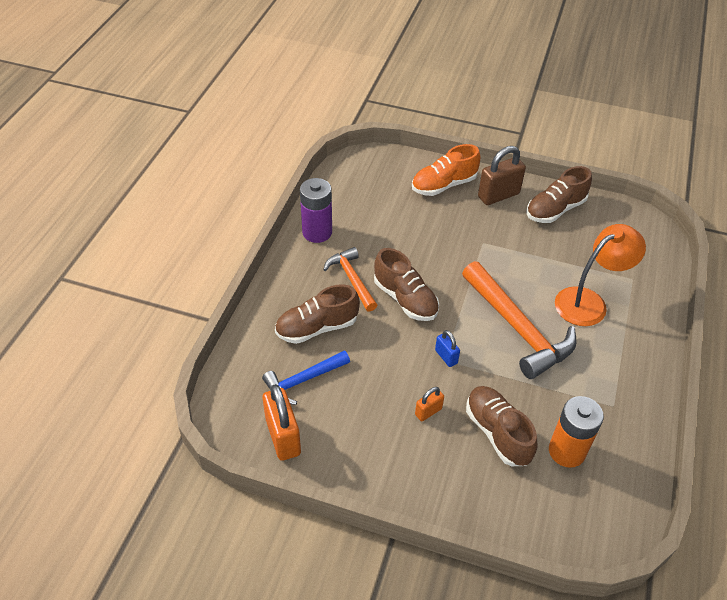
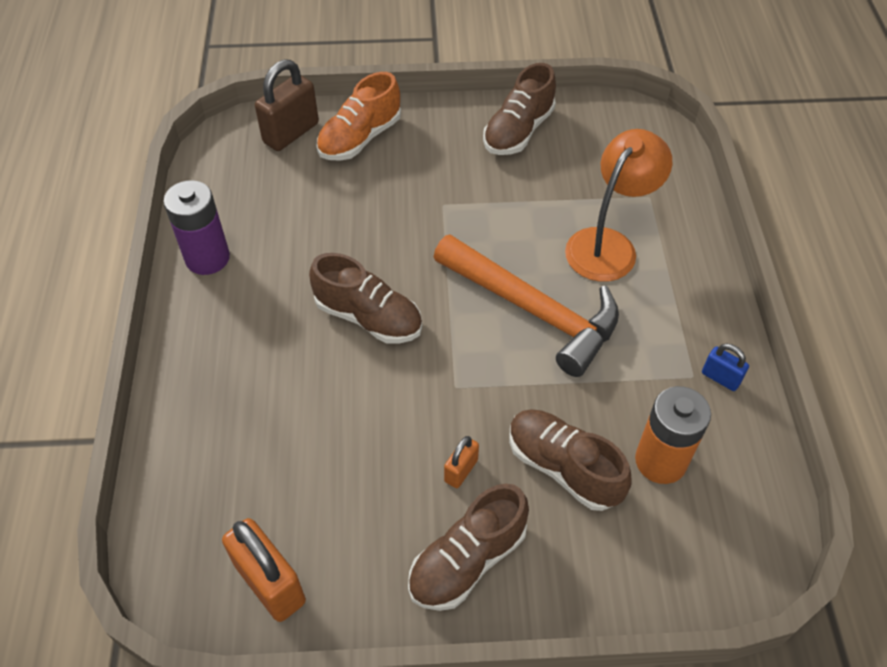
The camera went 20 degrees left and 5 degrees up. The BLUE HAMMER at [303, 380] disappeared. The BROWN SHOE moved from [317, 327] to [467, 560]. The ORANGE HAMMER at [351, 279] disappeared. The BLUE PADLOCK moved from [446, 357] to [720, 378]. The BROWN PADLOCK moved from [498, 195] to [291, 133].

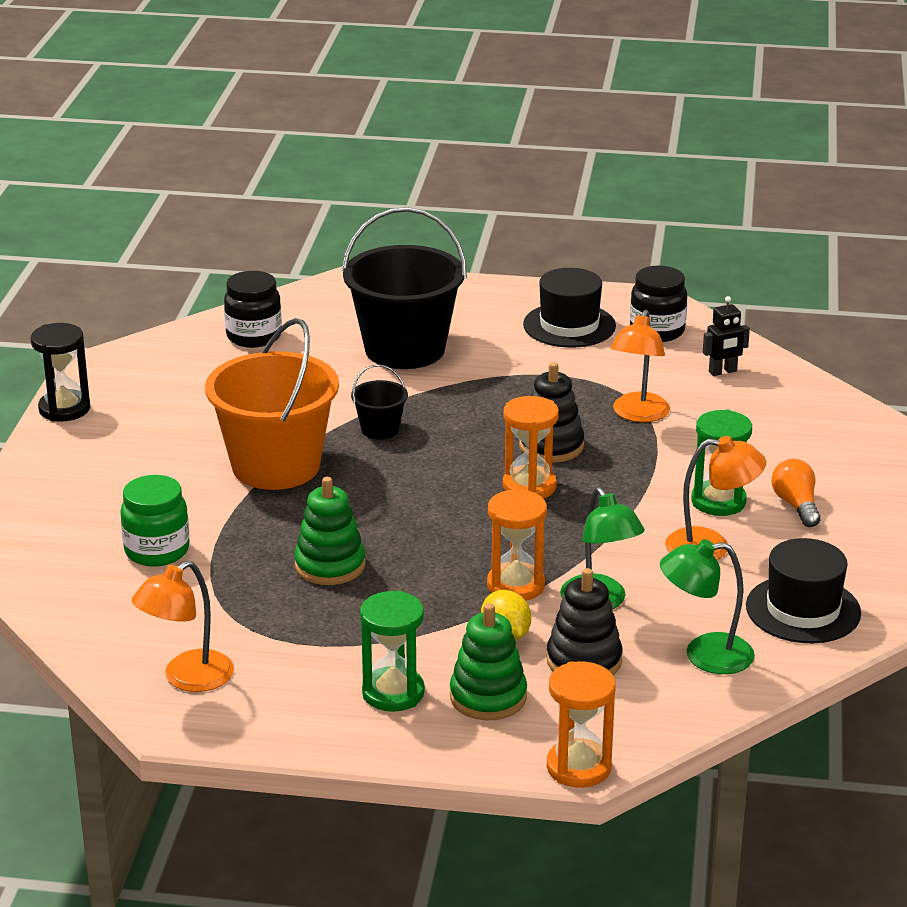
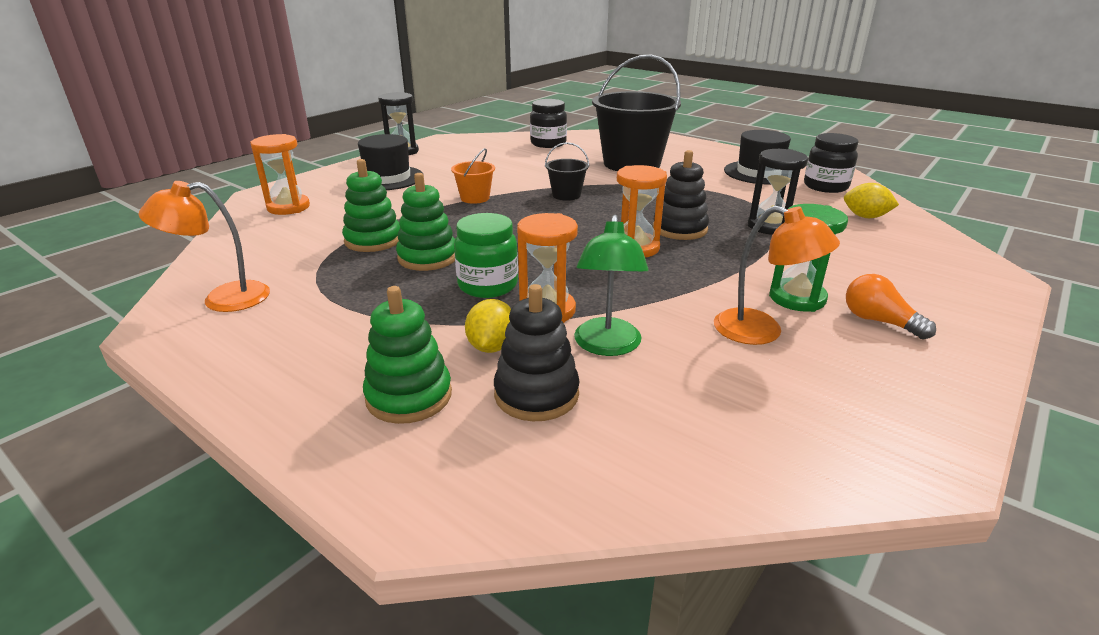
The camera went 30 degrees right and 0 degrees up. The GREEN JAR moved from [157, 551] to [488, 285]. The ORANGE BUCKET at [276, 466] changed to 0.44 times the size. The GREEN HOURGLASS at [393, 693] disappeared. The ORANGE HOURGLASS moved from [578, 767] to [288, 207]. The ORANGE LAMP at [638, 415] was replaced by the BLACK HOURGLASS at [769, 226]. The GREEN LAMP at [704, 655] disappeared. The BLACK ROBOT at [723, 372] was replaced by the YELLOW LEMON at [865, 217]. The BLACK HAT moved from [803, 610] to [388, 178]. The ORANGE LIGHT BULB at [796, 505] turned 60 degrees counterclockwise. The GREEN STACKING TOY at [373, 240] appeared.

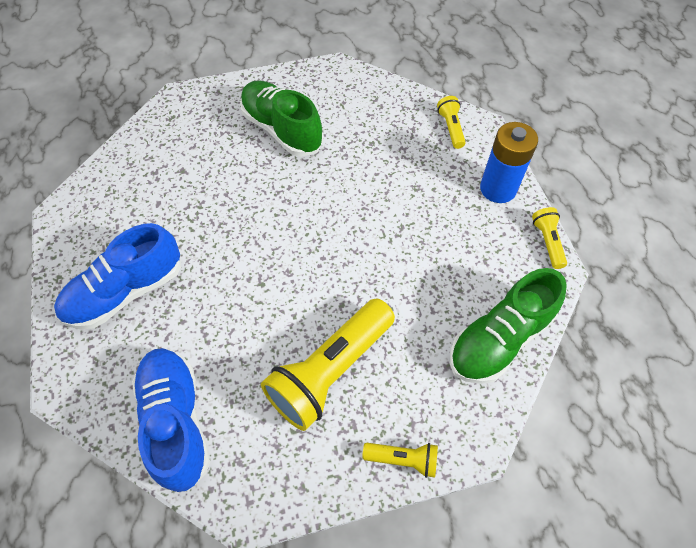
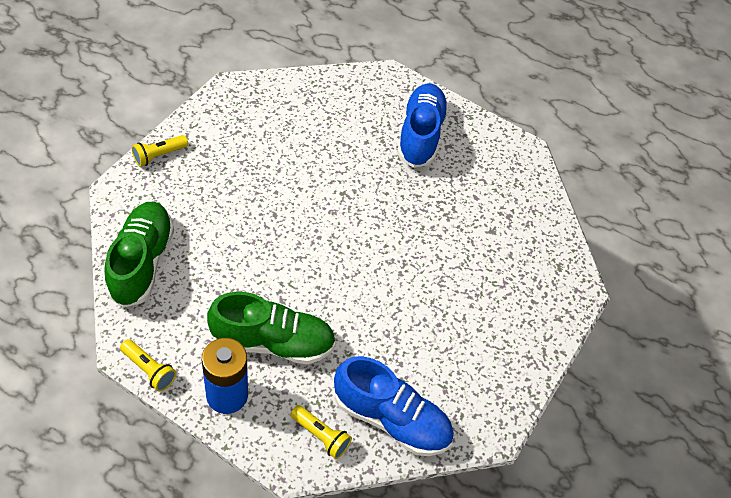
The camera went 130 degrees right and 5 degrees down. The BLUE SHOE moved from [176, 421] to [391, 418]. The GREEN SHOE moved from [282, 130] to [272, 342]. The YELLOW FLASHLIGHT at [330, 371] disappeared.

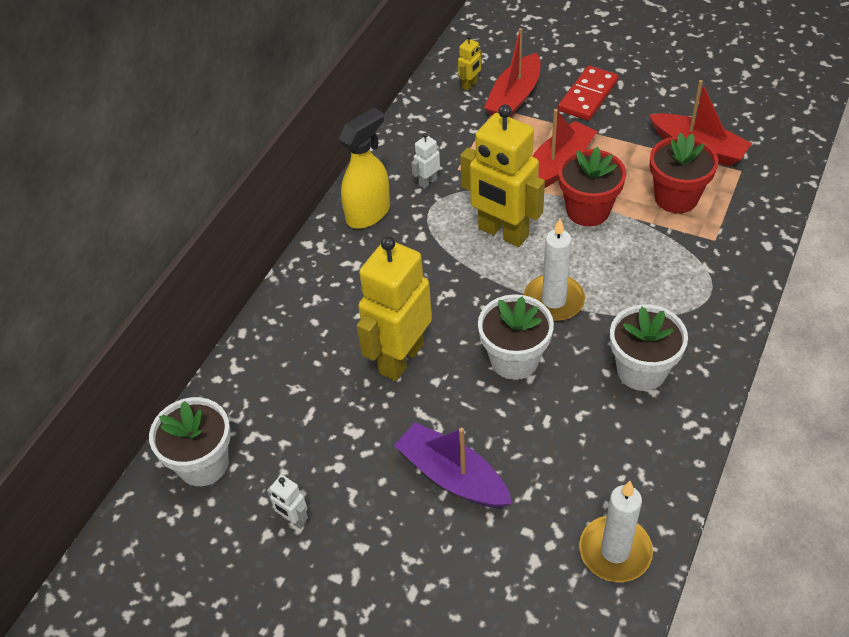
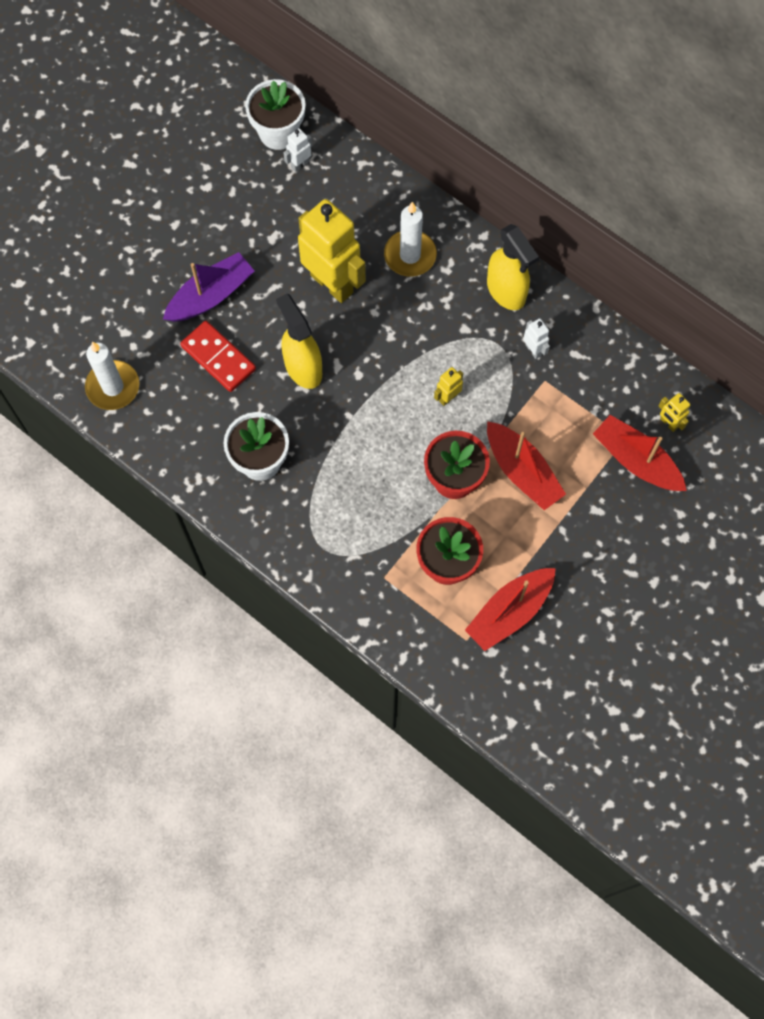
The camera went 100 degrees right and 20 degrees up. The WHITE ROBOT moved from [294, 520] to [300, 164]. The YELLOW ROBOT at [502, 233] changed to 0.42 times the size. The WHITE FLOWER POT at [514, 360] was replaced by the YELLOW SPRAY BOTTLE at [303, 367]. The WHITE CANDLE moved from [553, 300] to [410, 255]. The RED DOMINO moved from [588, 96] to [218, 358].

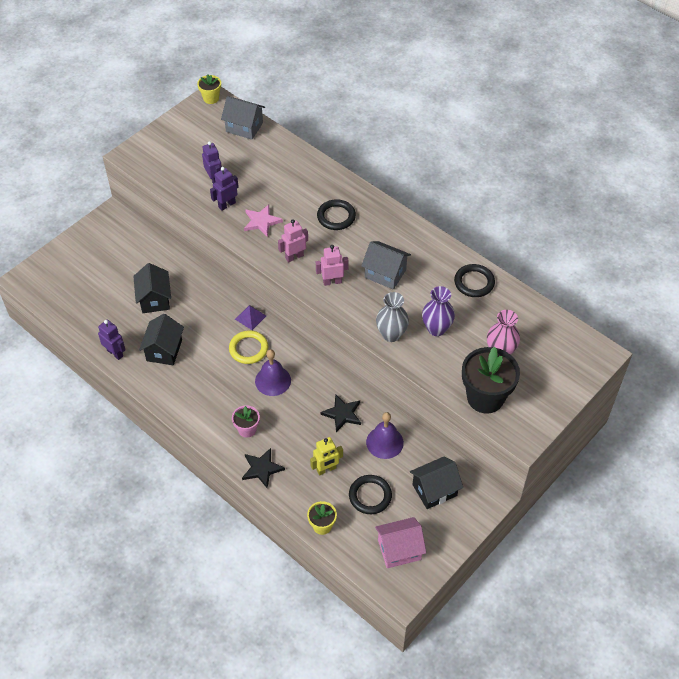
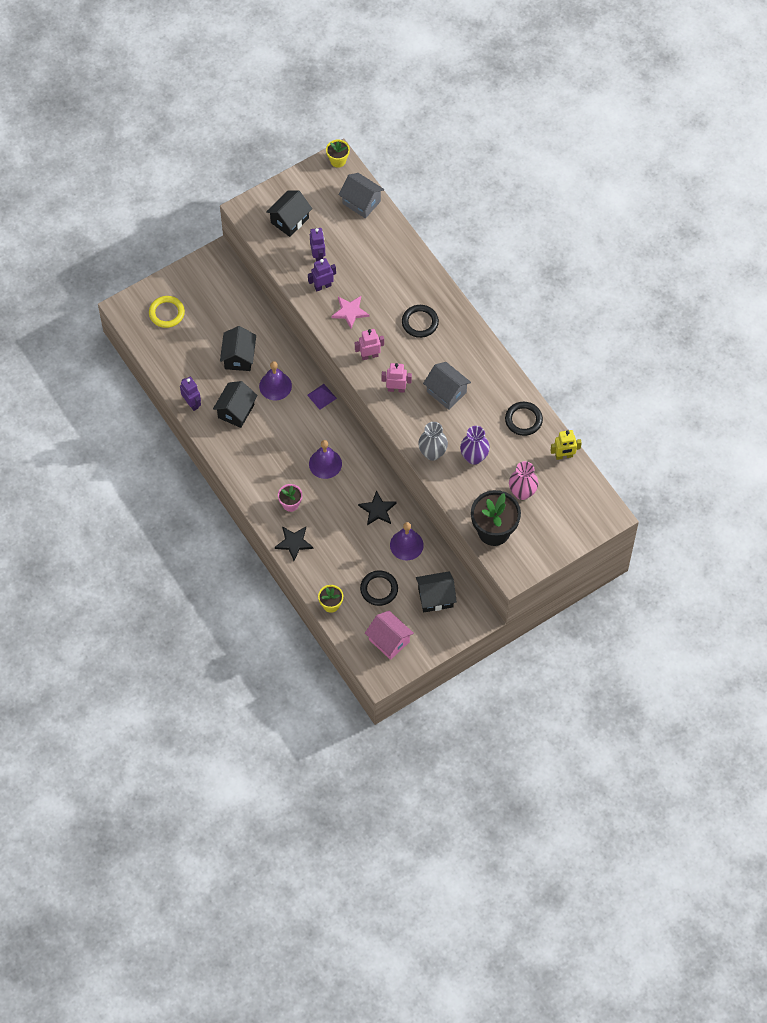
The camera went 15 degrees right and 10 degrees up. The YELLOW RING moved from [248, 349] to [166, 313]. The YELLOW ROBOT moved from [326, 469] to [564, 456]. The PINK HOUSE at [399, 550] turned 45 degrees clockwise. The PURPLE BELL at [275, 386] appeared. The BLACK HOUSE at [289, 220] appeared.

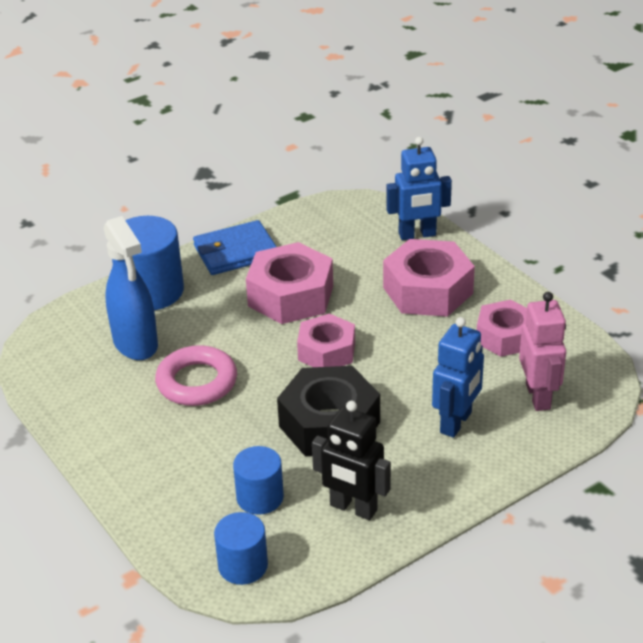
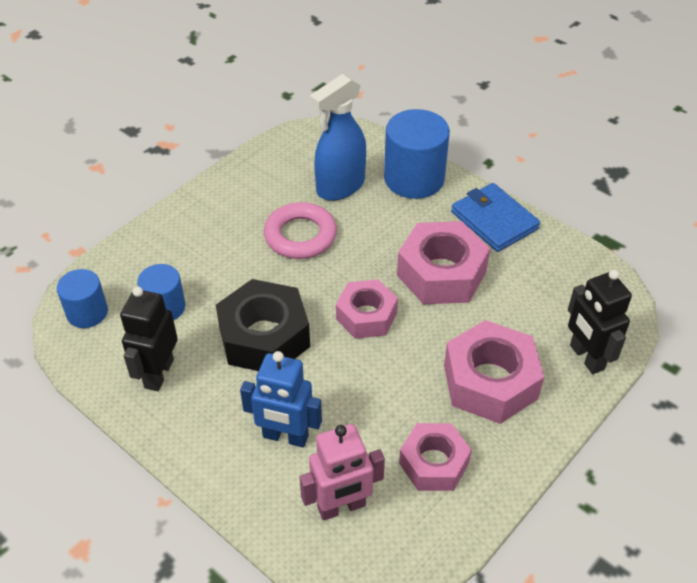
The camera went 75 degrees right and 10 degrees up. The BLUE ROBOT at [417, 235] became the BLACK ROBOT at [586, 357].

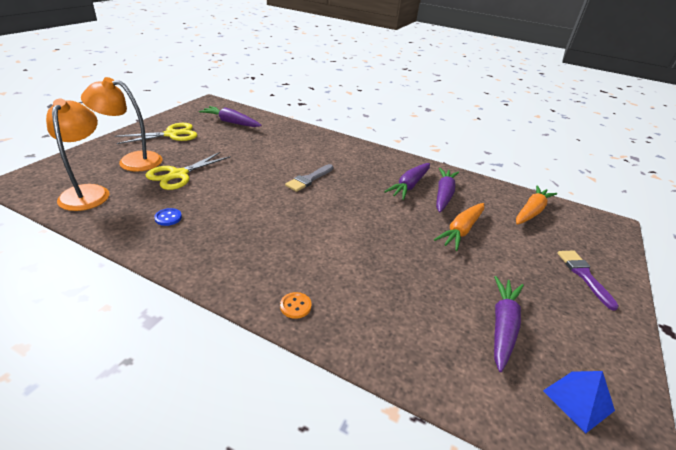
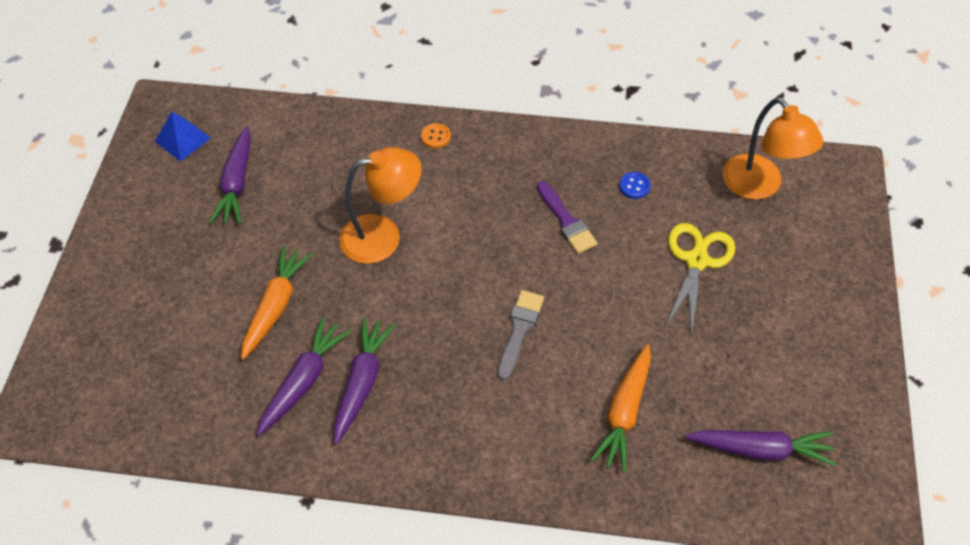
The camera went 165 degrees right and 20 degrees up. The ORANGE LAMP moved from [132, 161] to [383, 236]. The YELLOW SCISSORS at [172, 134] disappeared. The PURPLE CARROT at [443, 195] turned 150 degrees counterclockwise. The ORANGE CARROT moved from [531, 211] to [624, 412]. The PURPLE BRUSH moved from [584, 275] to [566, 221].

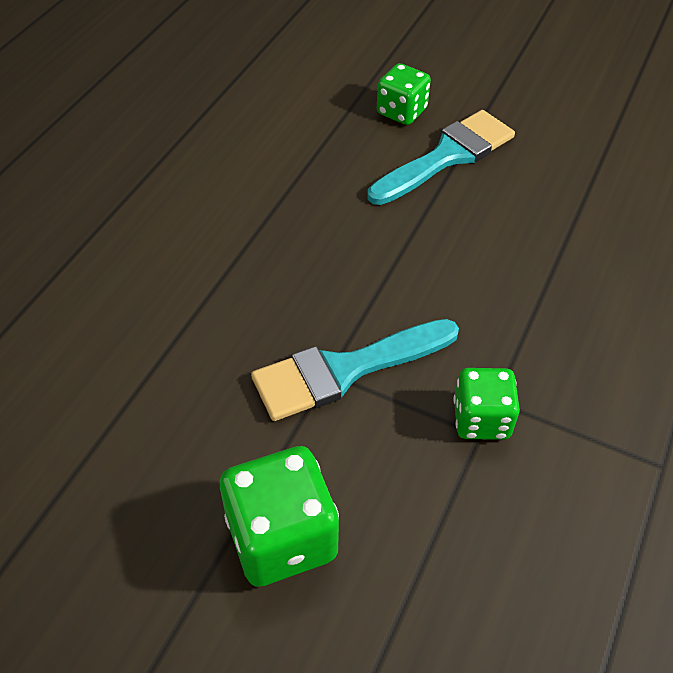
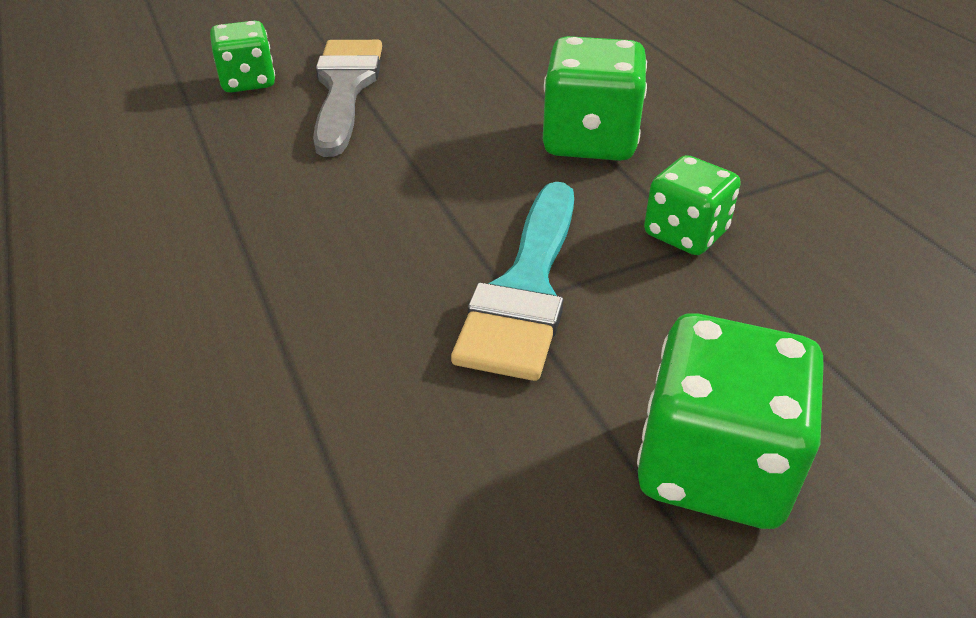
The camera went 50 degrees left and 10 degrees down. The TURQUOISE BRUSH at [447, 156] became the GREY BRUSH at [345, 89]. The GREEN DICE at [589, 141] appeared.

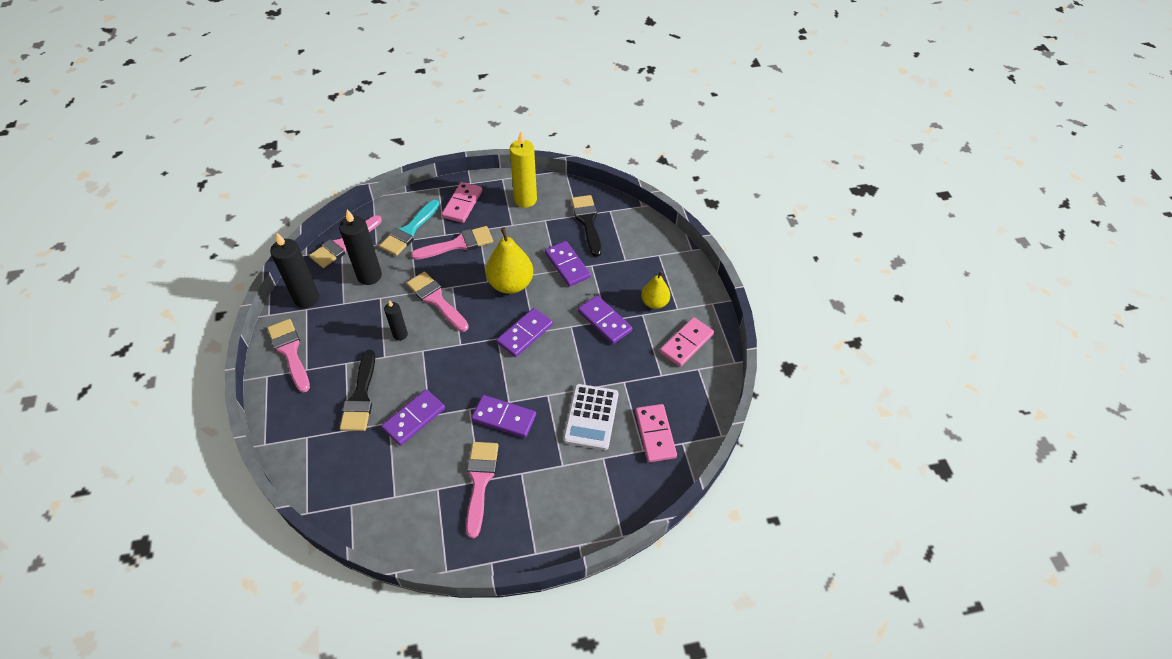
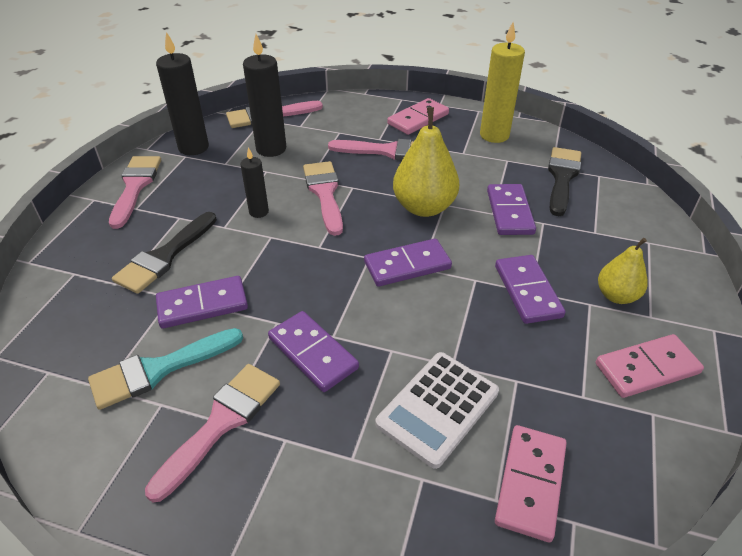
The camera went 30 degrees right and 10 degrees down. The TURQUOISE BRUSH moved from [409, 231] to [159, 369].

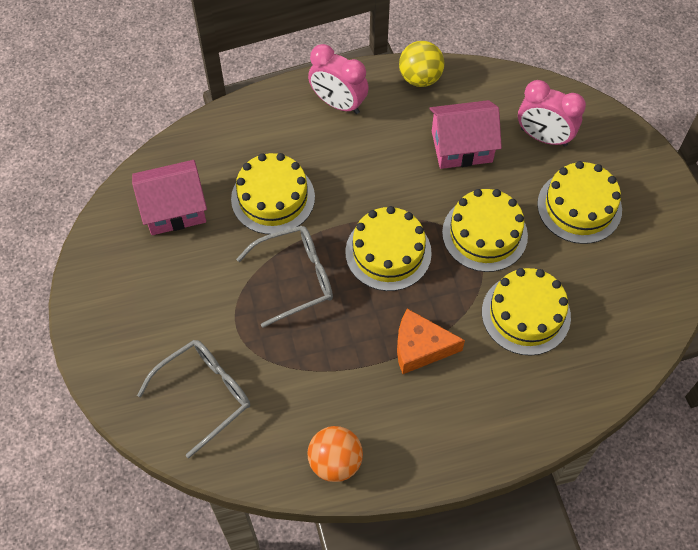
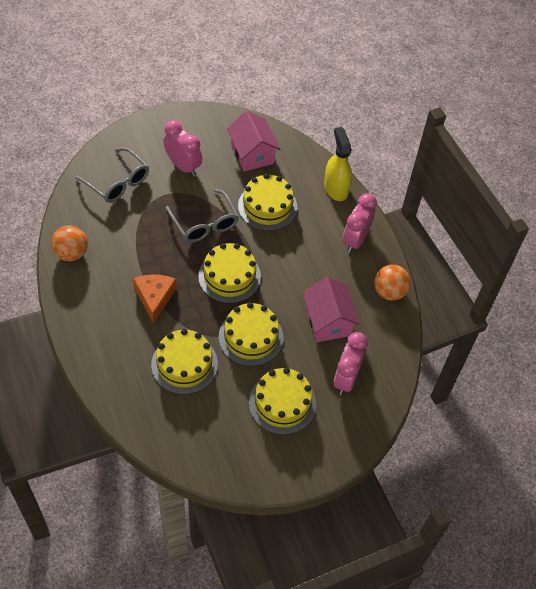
The camera went 80 degrees right and 5 degrees down. The YELLOW BALL at [420, 78] became the ORANGE BALL at [389, 292]. The PINK CLOCK at [183, 166] appeared. The YELLOW SPRAY BOTTLE at [336, 188] appeared.

